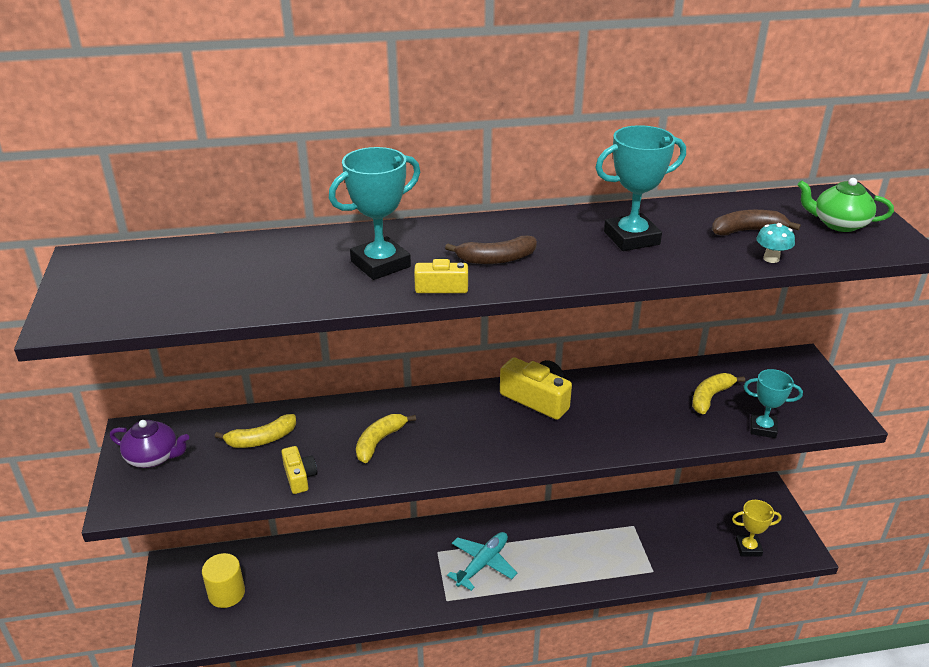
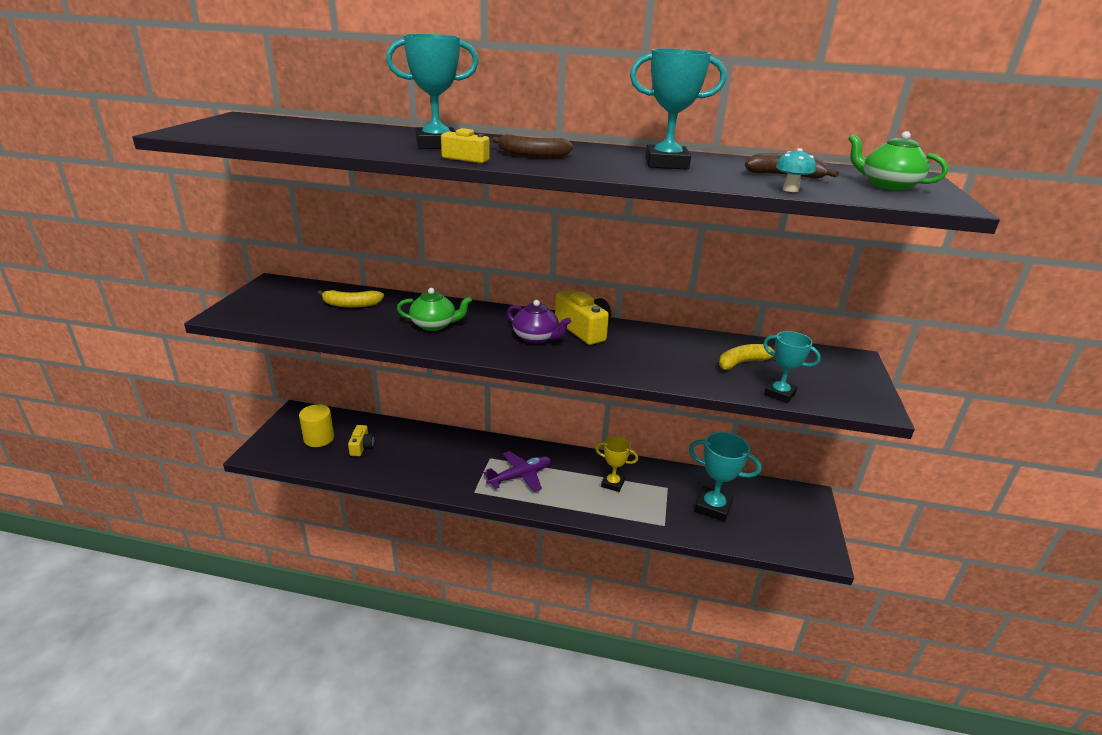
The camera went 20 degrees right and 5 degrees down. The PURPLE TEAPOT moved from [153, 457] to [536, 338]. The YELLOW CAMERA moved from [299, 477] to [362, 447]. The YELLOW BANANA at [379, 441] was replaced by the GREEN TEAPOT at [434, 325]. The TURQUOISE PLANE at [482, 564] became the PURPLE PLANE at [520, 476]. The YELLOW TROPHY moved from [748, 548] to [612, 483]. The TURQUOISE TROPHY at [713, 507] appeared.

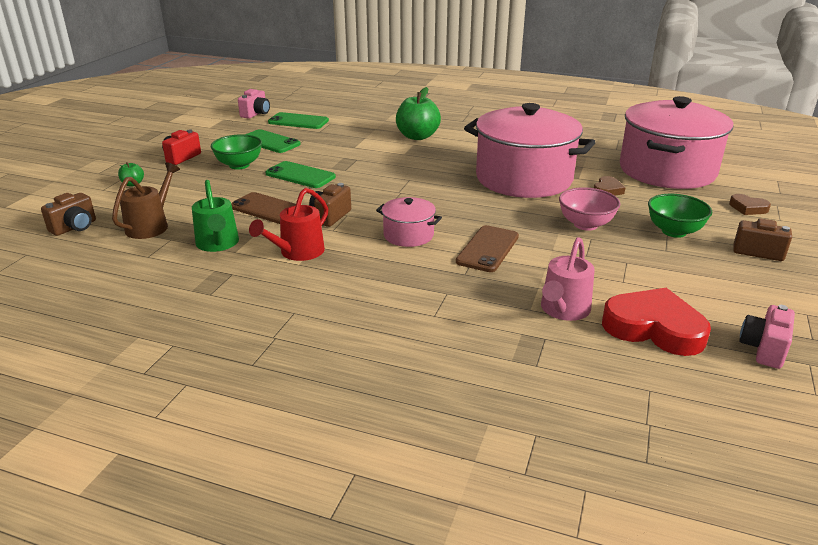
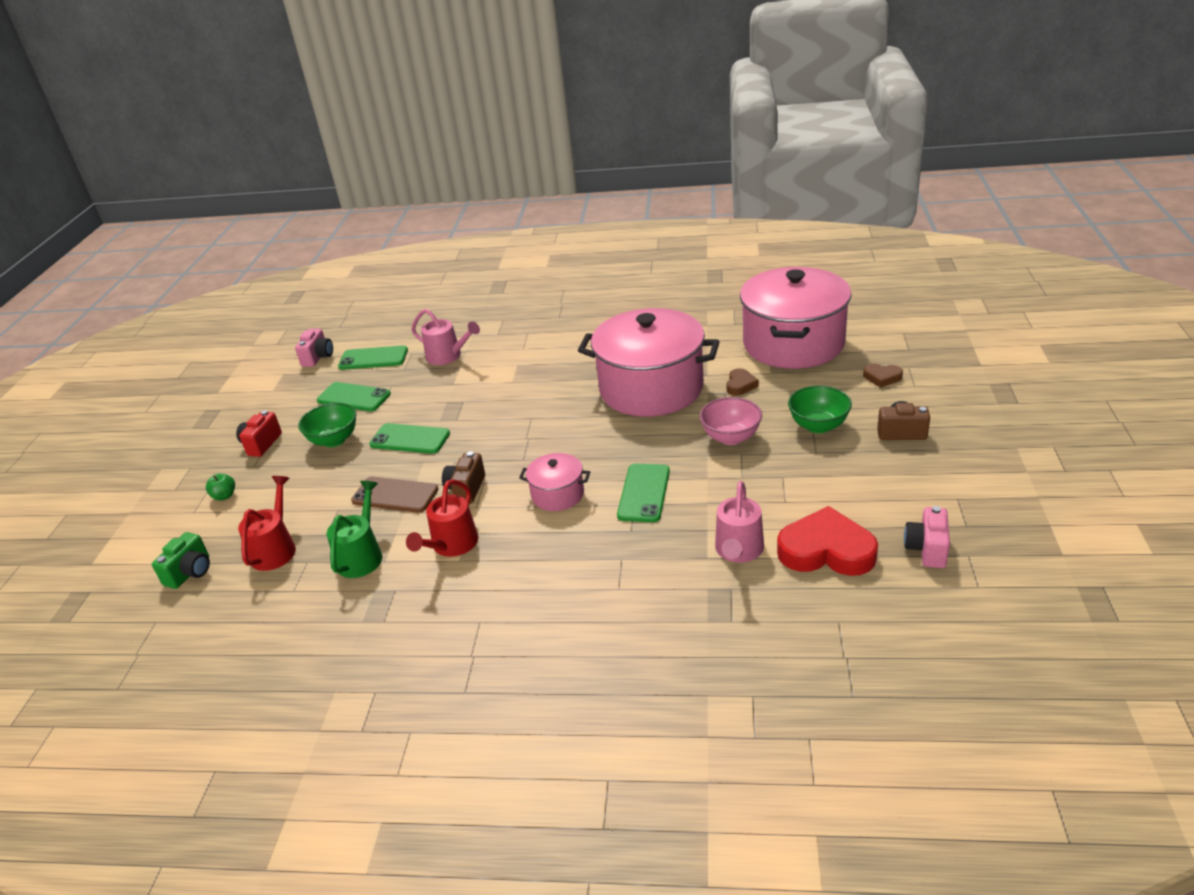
The camera went 10 degrees left and 5 degrees up. The BROWN CAMERA at [75, 227] became the GREEN CAMERA at [190, 572]. The BROWN WATERING CAN at [151, 225] became the RED WATERING CAN at [275, 549]. The GREEN WATERING CAN at [218, 244] turned 135 degrees counterclockwise. The GREEN APPLE at [417, 136] disappeared. The BROWN PHONE at [487, 249] became the GREEN PHONE at [644, 493]. The PINK WATERING CAN at [448, 356] appeared.

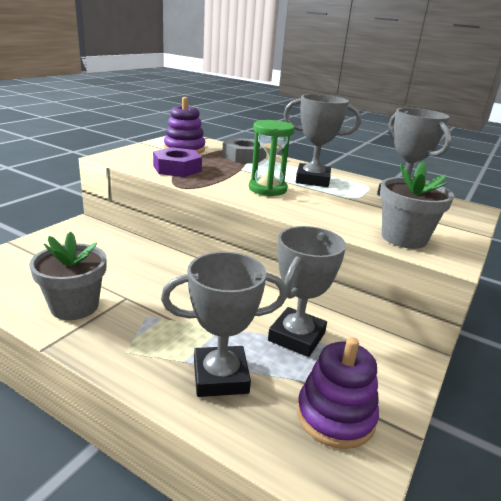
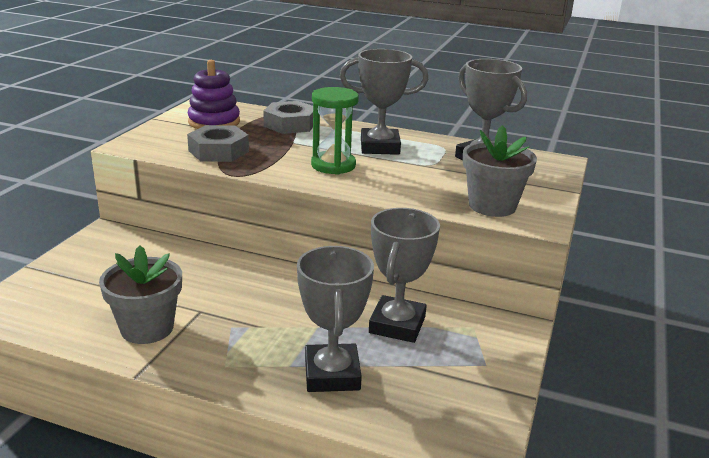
The camera went 10 degrees left and 0 degrees up. The PURPLE NUT at [177, 168] became the GREY NUT at [218, 151]. The GREY TROPHY at [220, 377] turned 75 degrees counterclockwise. The PURPLE STACKING TOY at [335, 416] disappeared.

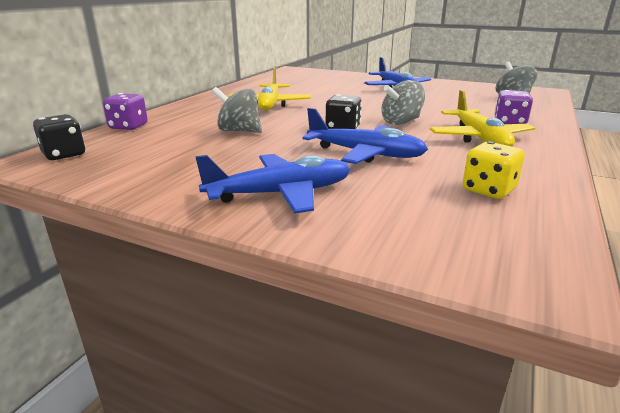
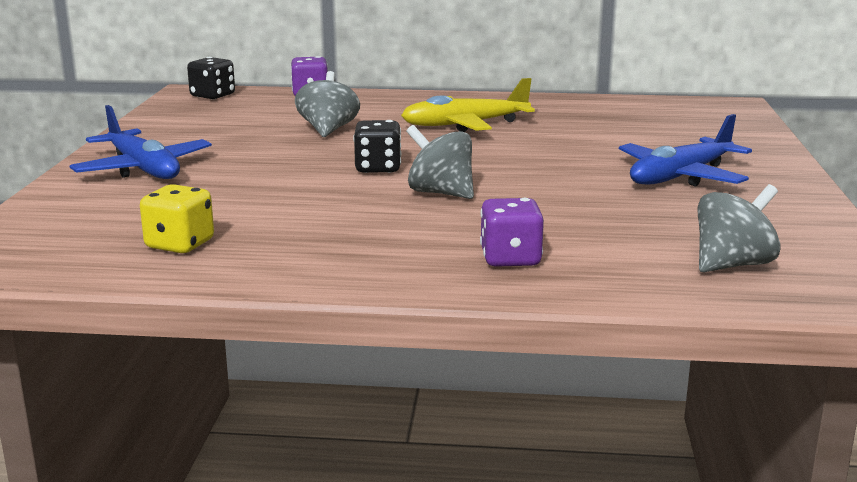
The camera went 70 degrees right and 5 degrees down. The BLUE PLANE at [365, 154] disappeared. The YELLOW PLANE at [479, 138] disappeared.

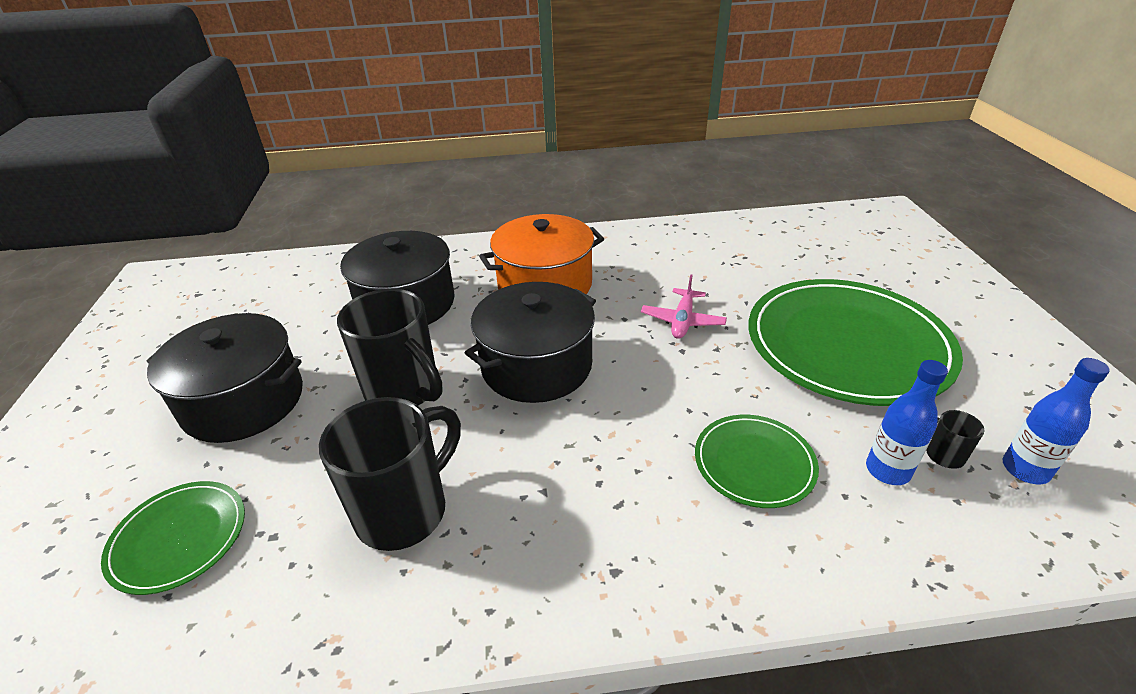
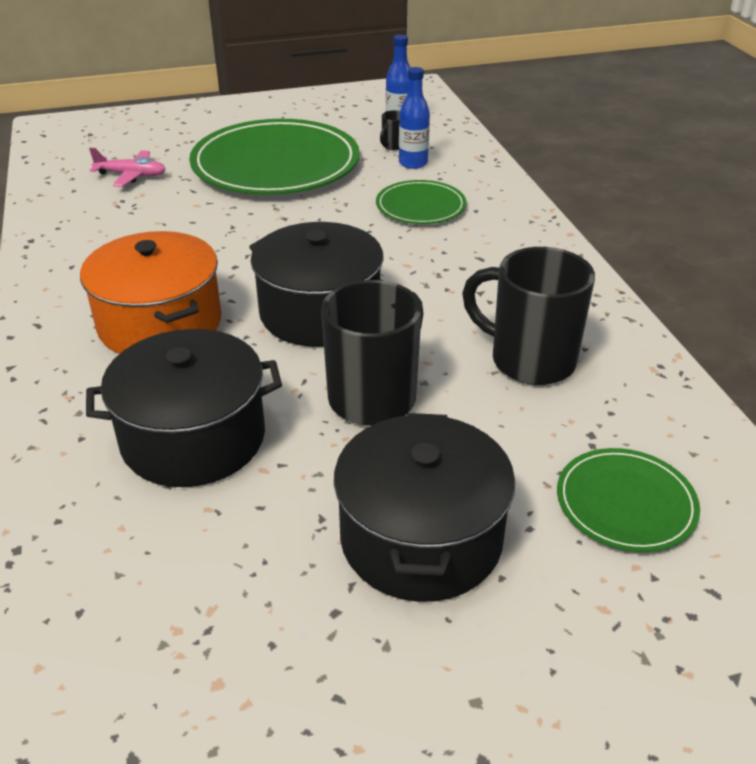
The camera went 100 degrees left and 0 degrees up. The PINK PLANE moved from [682, 321] to [131, 175].

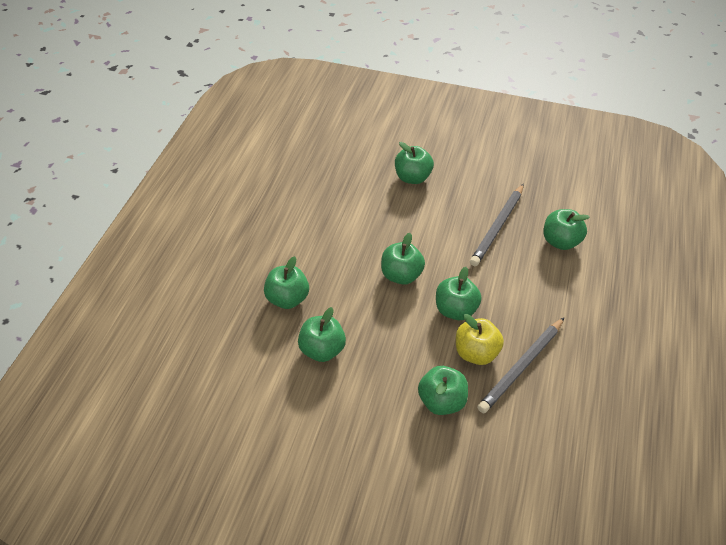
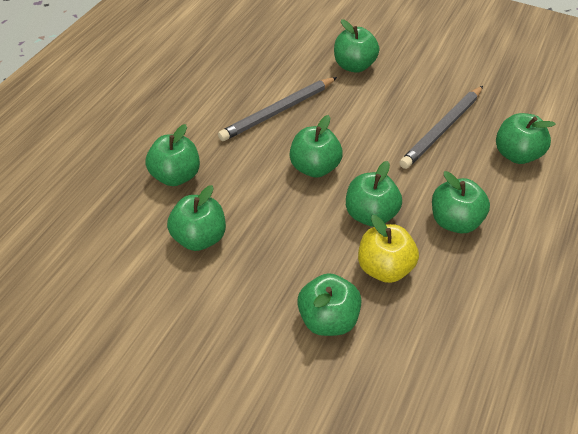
The camera went 10 degrees right and 0 degrees up. The GREY PENCIL moved from [521, 366] to [278, 111]. The GREEN APPLE at [454, 221] appeared.

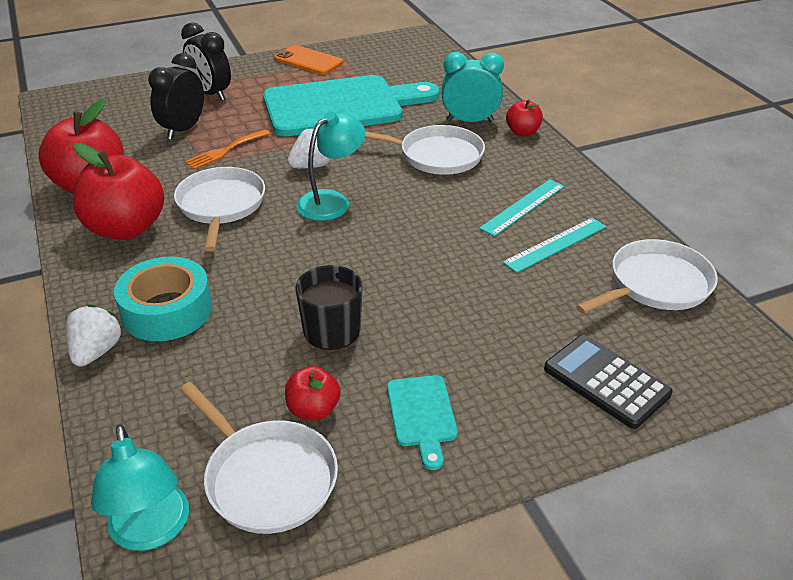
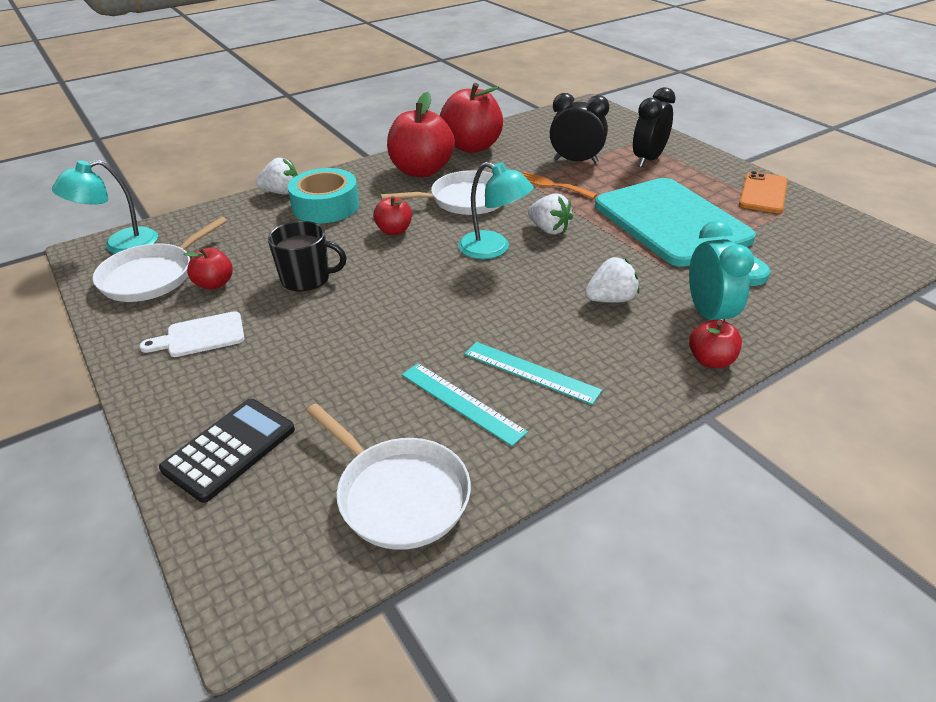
The camera went 80 degrees right and 0 degrees up. The WHITE PAN at [437, 156] was replaced by the WHITE STRAWBERRY at [611, 299]. The TURQUOISE CUTTING BOARD at [422, 415] became the WHITE CUTTING BOARD at [200, 336]. The RED APPLE at [394, 231] appeared.

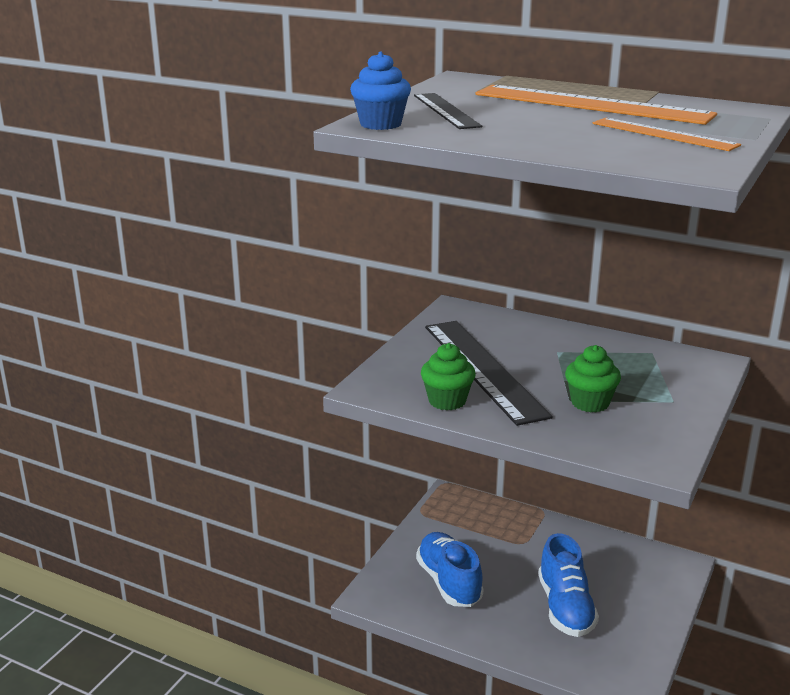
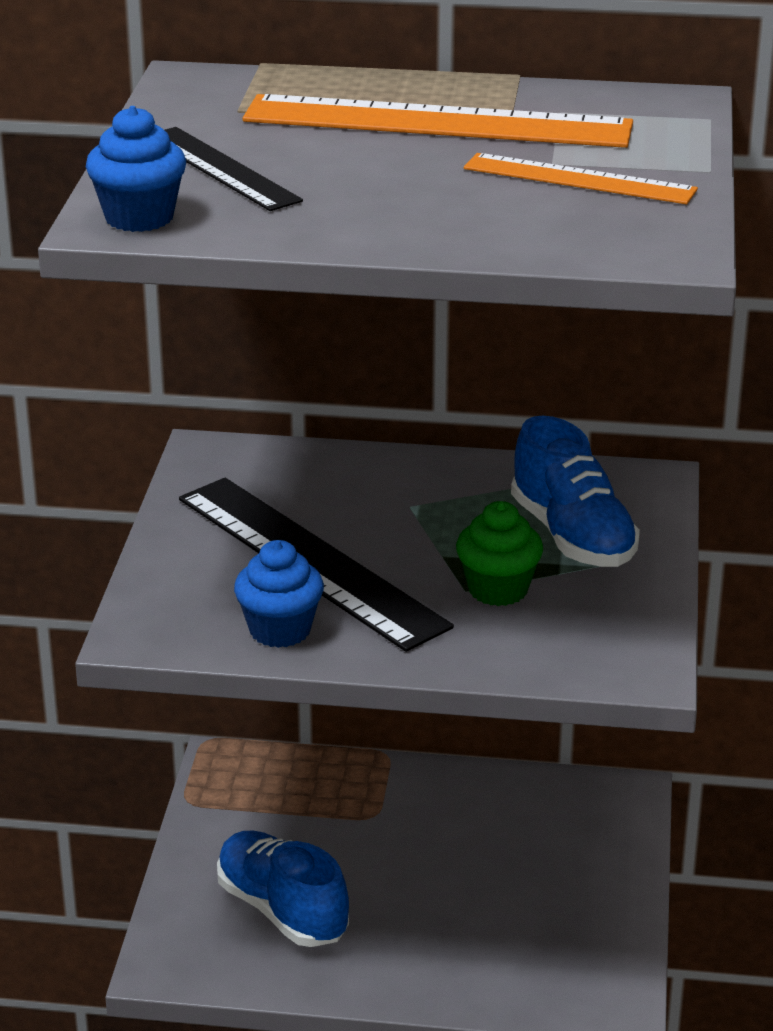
The camera went 20 degrees left and 5 degrees up. The GREEN CUPCAKE at [447, 401] became the BLUE CUPCAKE at [280, 630]. The BLUE SHOE moved from [565, 608] to [572, 536].

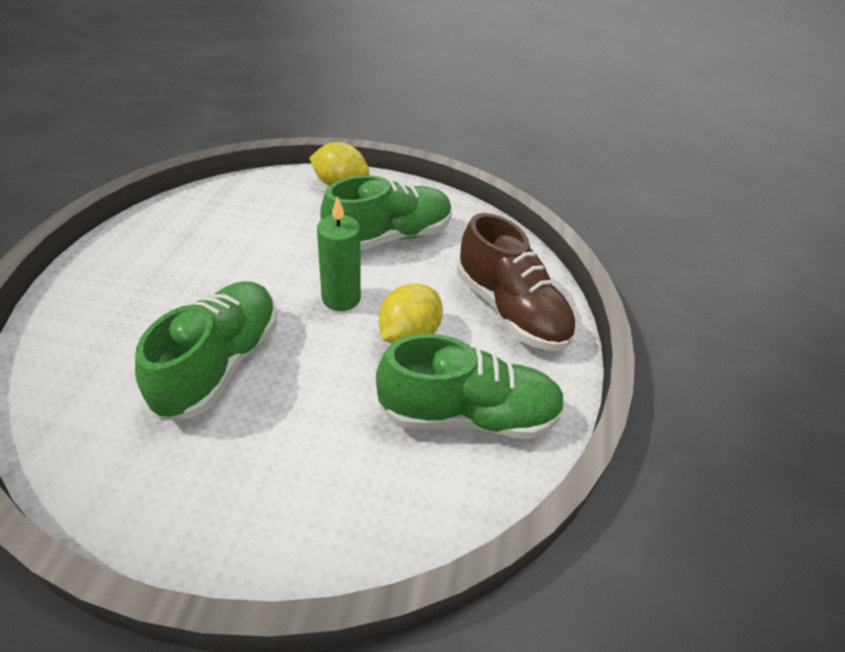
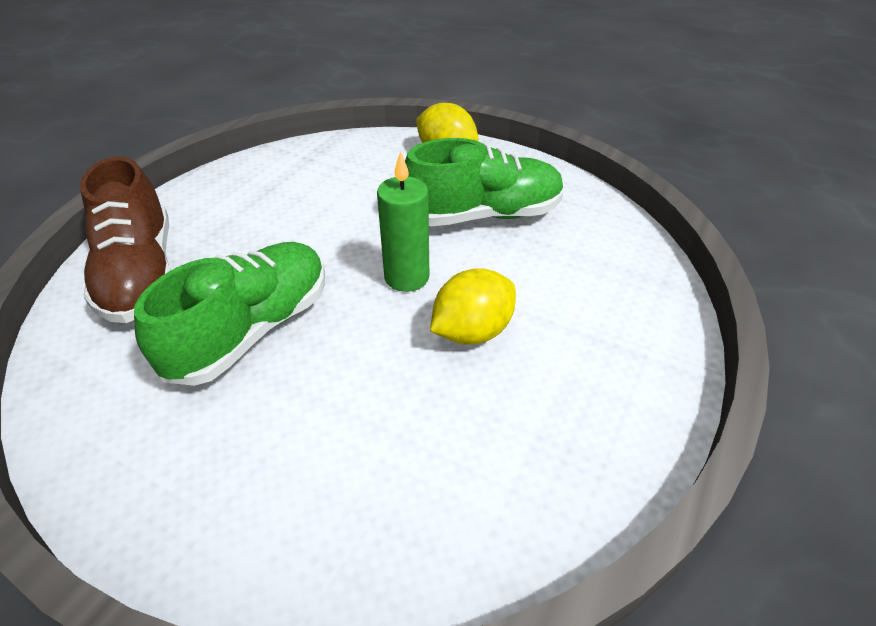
The camera went 20 degrees right and 0 degrees up. The GREEN SHOE at [468, 415] disappeared. The BROWN SHOE moved from [510, 310] to [141, 274].

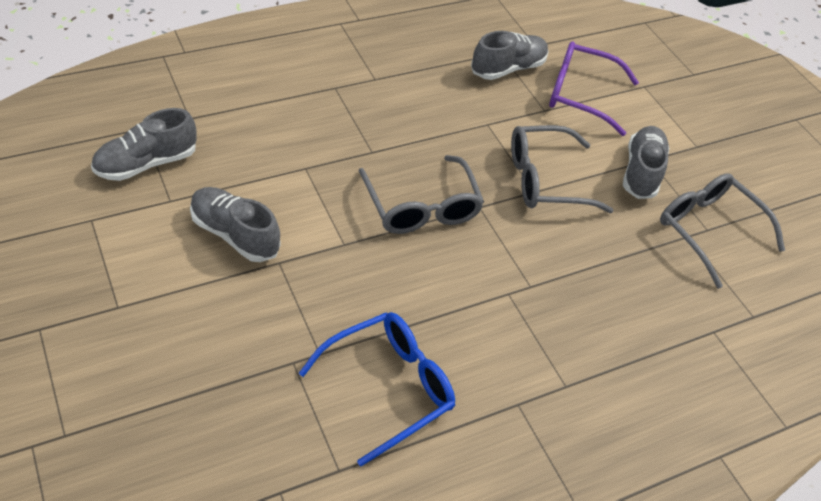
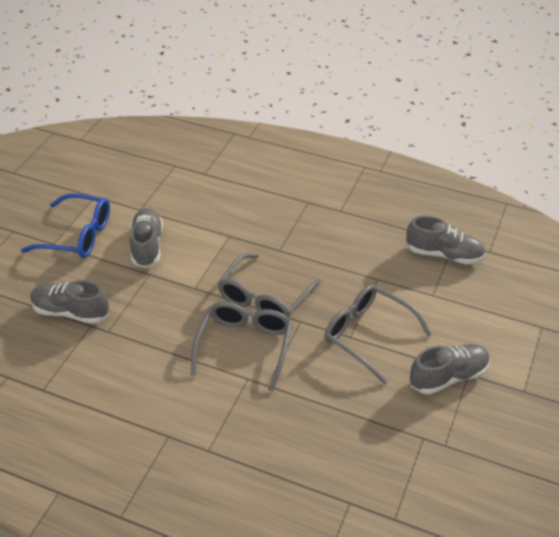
The camera went 55 degrees right and 5 degrees down. The GREY SHOE moved from [146, 163] to [71, 312]. The BLUE GLASSES moved from [387, 388] to [76, 235]. The PURPLE GLASSES at [581, 95] disappeared. The GREY GLASSES moved from [709, 231] to [244, 347].

